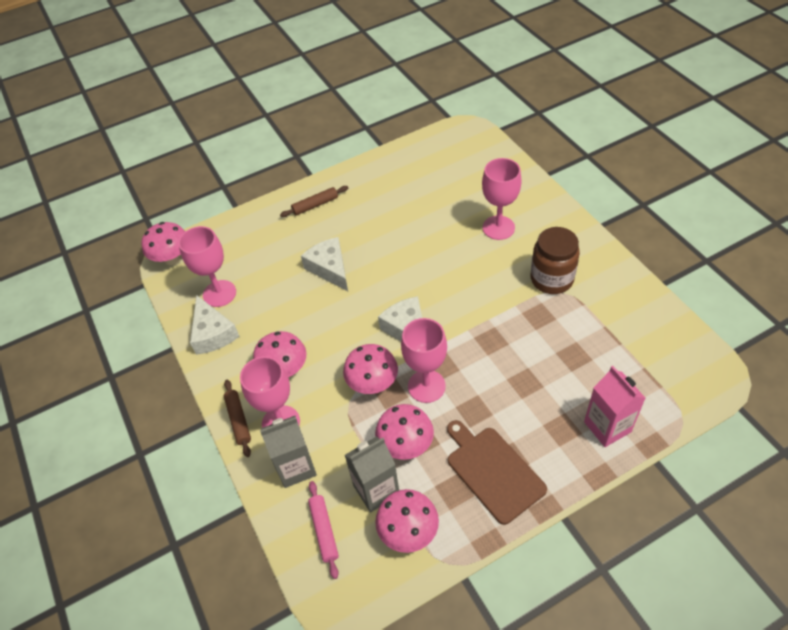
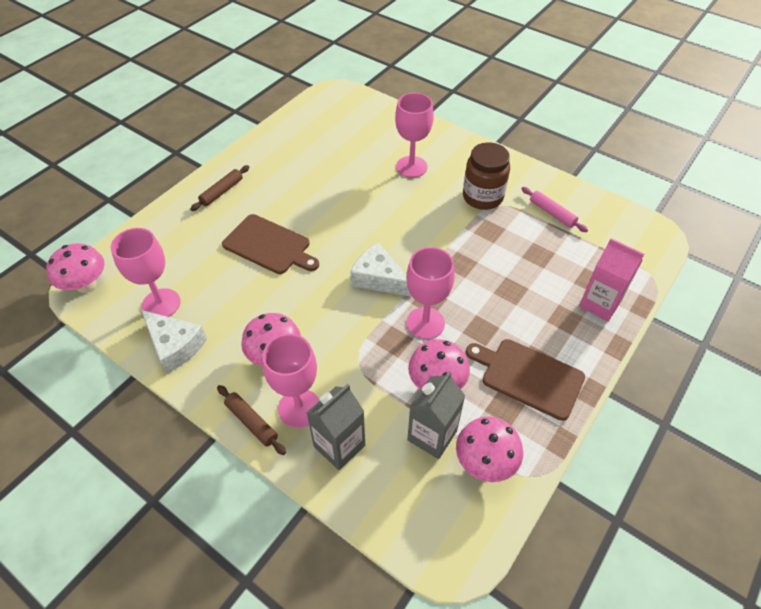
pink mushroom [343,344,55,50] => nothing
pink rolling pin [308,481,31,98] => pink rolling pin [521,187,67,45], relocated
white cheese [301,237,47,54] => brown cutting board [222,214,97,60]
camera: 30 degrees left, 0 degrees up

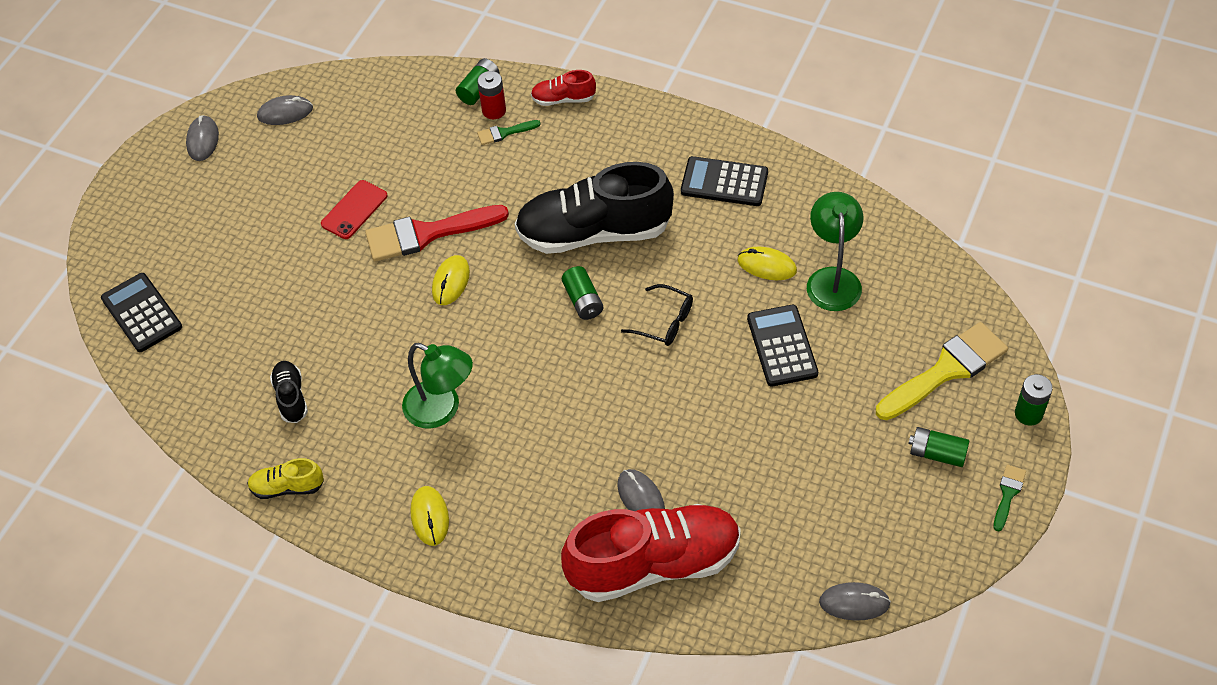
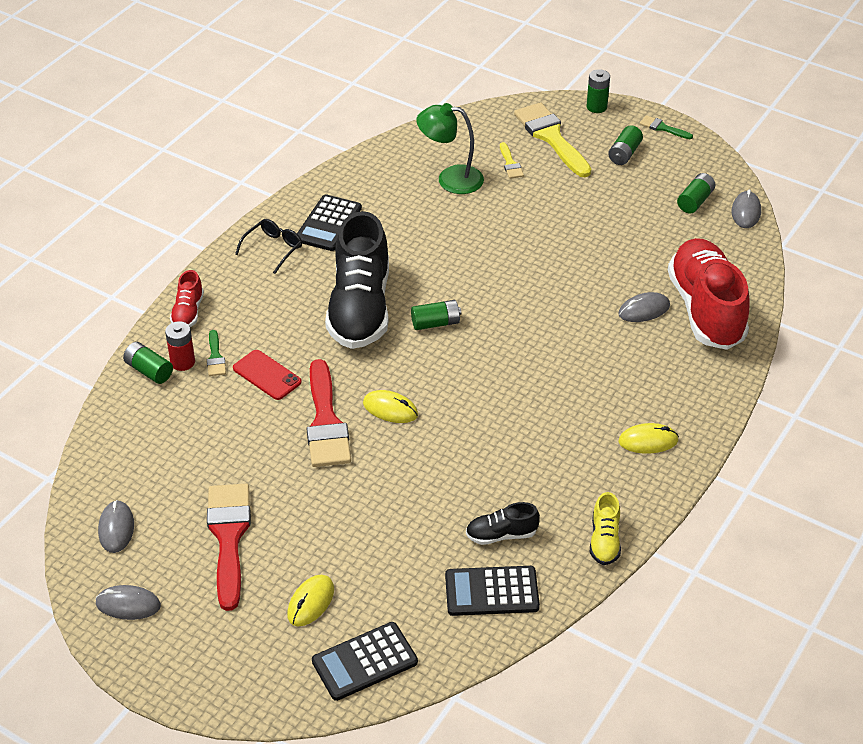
green lamp [402,343,71,86] => nothing
nothing => red brush [207,484,44,127]
nothing => yellow brush [500,142,24,37]
nothing => green battery [677,173,38,40]
red phone [321,180,67,59] => red phone [233,350,69,50], relocated
black glasses [621,284,72,62] => black glasses [235,219,67,55], relocated
yellow mouse [737,246,60,34] => yellow mouse [287,575,47,51], relocated
black calculator [747,305,71,82] => black calculator [445,566,95,50], relocated
camera: 85 degrees left, 10 degrees down

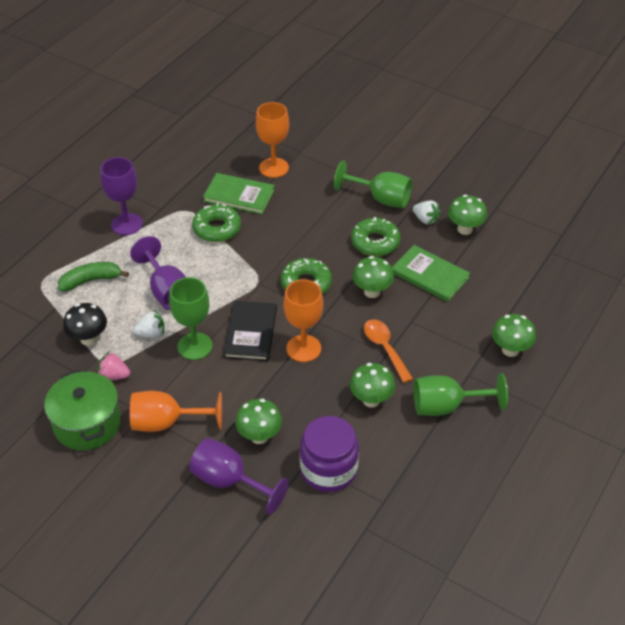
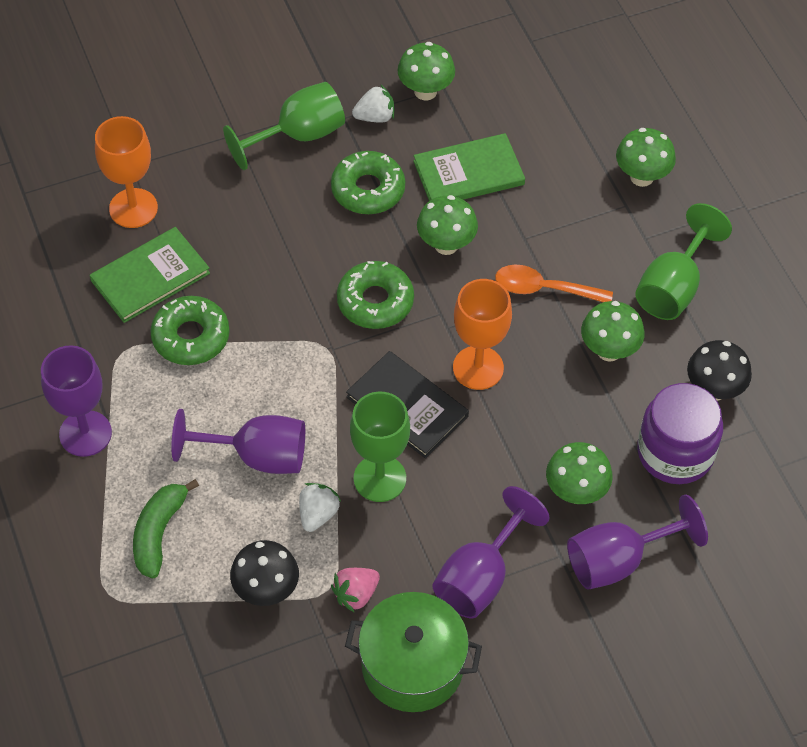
nothing => black mushroom [687,340,65,61]
orange goblet [130,391,92,41] => purple goblet [432,486,117,132]
camera: 55 degrees left, 10 degrees up

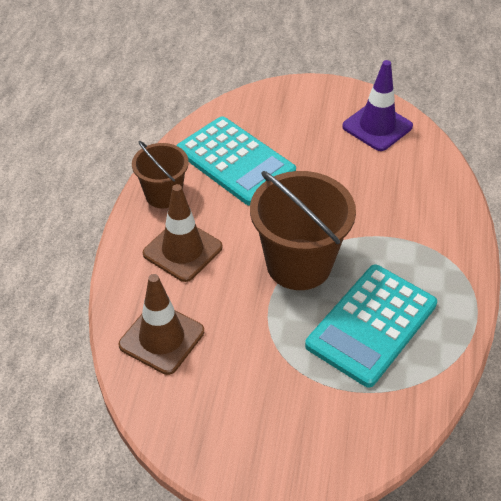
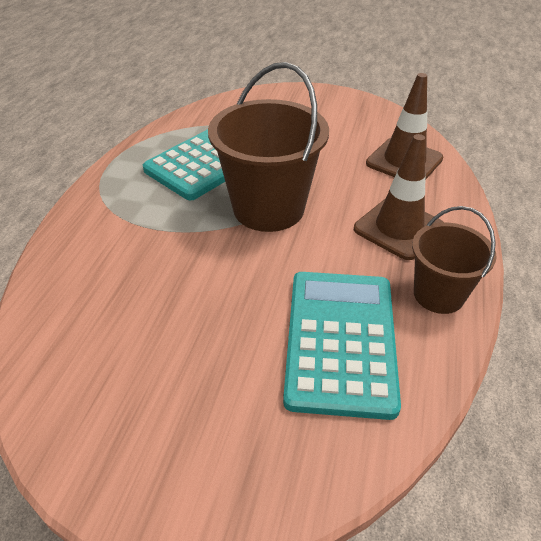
purple traffic cone [342,60,71,91] => nothing
turquoise calculator [176,116,120,90] => turquoise calculator [283,272,118,148], 45 degrees clockwise
camera: 175 degrees left, 5 degrees down

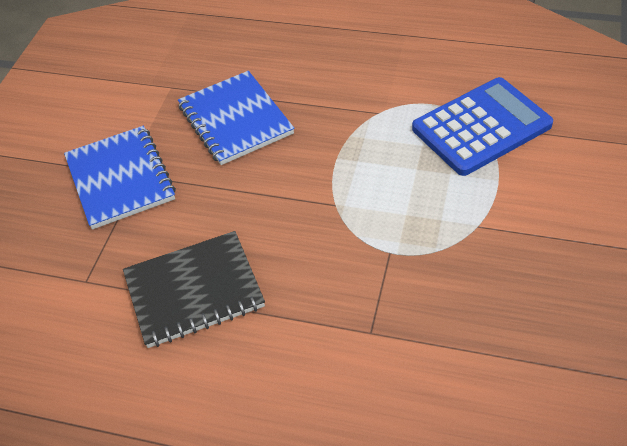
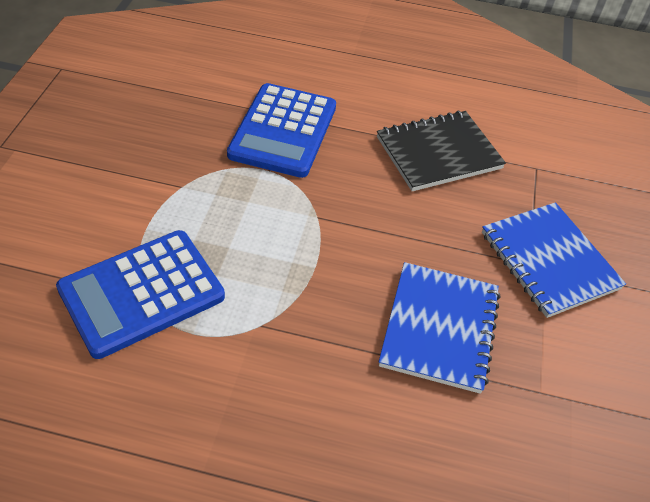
nothing => blue calculator [227,83,109,95]
blue notebook [178,71,116,94] => blue notebook [379,262,121,132], 45 degrees clockwise
camera: 170 degrees right, 0 degrees up

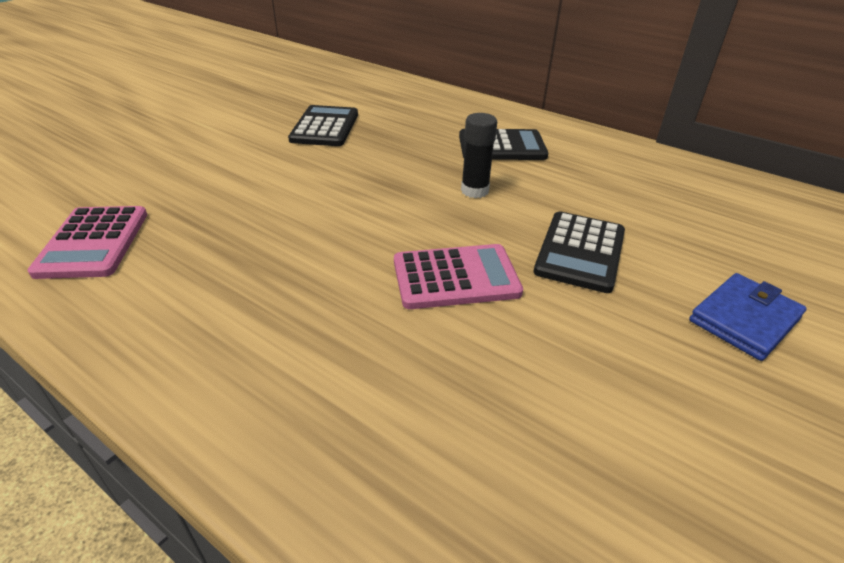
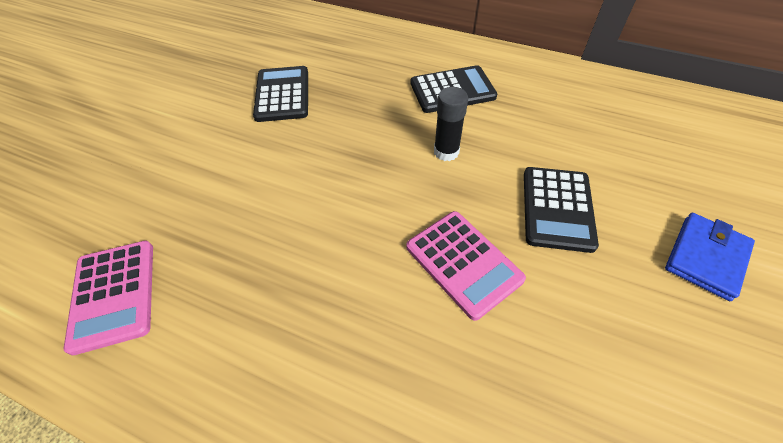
pink calculator [394,244,129,65] => pink calculator [406,211,120,110], 75 degrees clockwise
camera: 10 degrees left, 15 degrees up

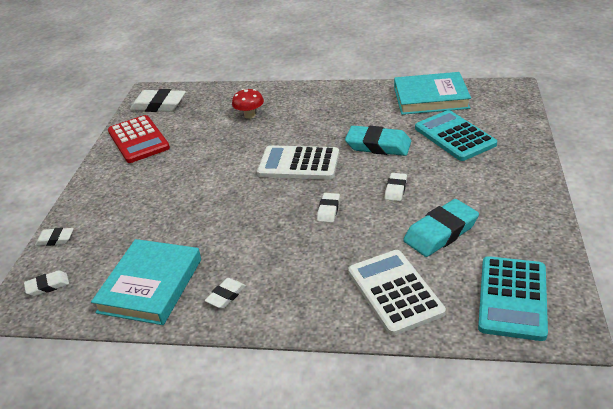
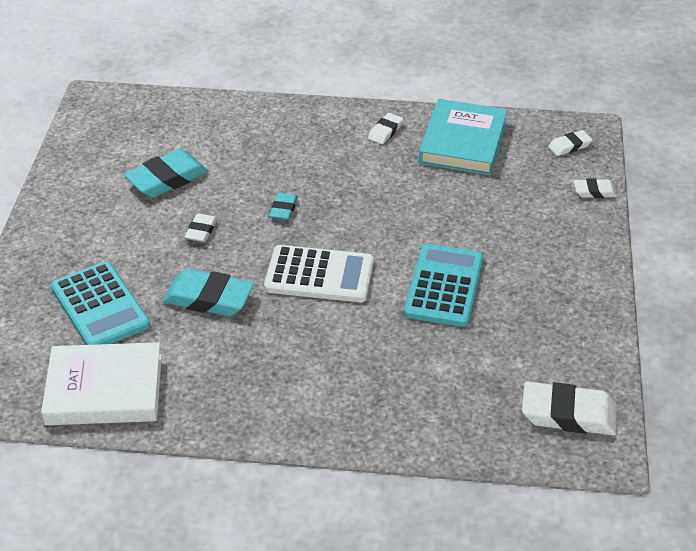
red calculator [108,115,62,48] => nothing
red mushroom [232,89,32,30] => nothing
white calculator [348,250,98,86] => nothing
turquoise calculator [478,256,70,85] => turquoise calculator [404,244,80,83], relocated
white eraser [317,193,23,30] => turquoise eraser [269,193,29,27]
turquoise book [394,72,77,43] => white book [41,342,121,83]
camera: 175 degrees right, 5 degrees up

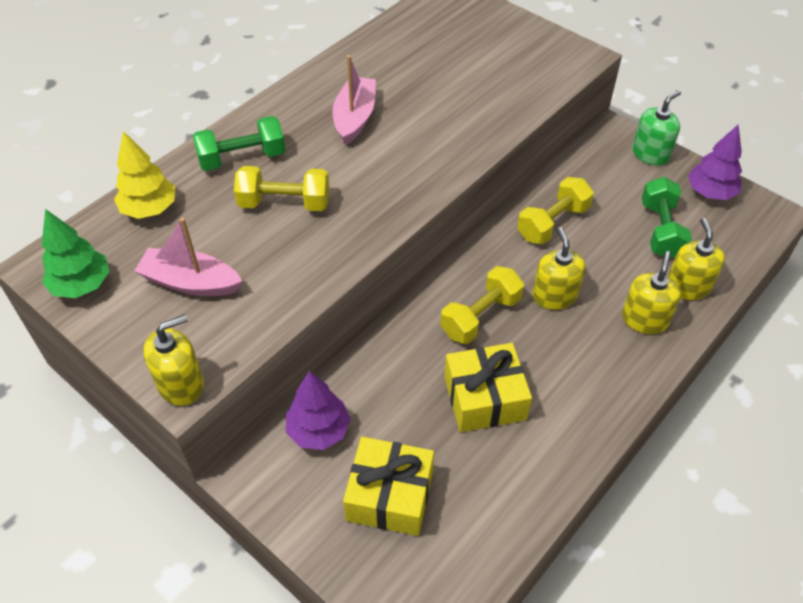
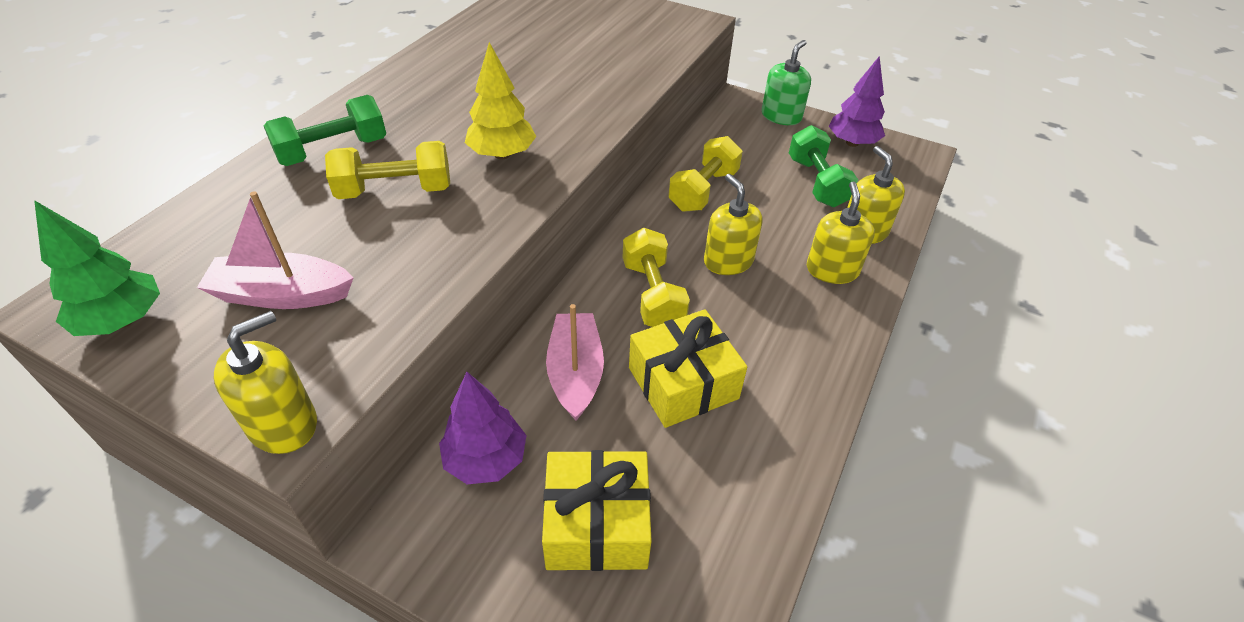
yellow tree [114,131,61,88] => yellow tree [465,42,72,117], relocated
pink boat [332,55,44,90] => pink boat [546,304,58,117], relocated
yellow dumbbell [440,266,84,78] => yellow dumbbell [623,228,67,99], 45 degrees counterclockwise
camera: 15 degrees left, 5 degrees down

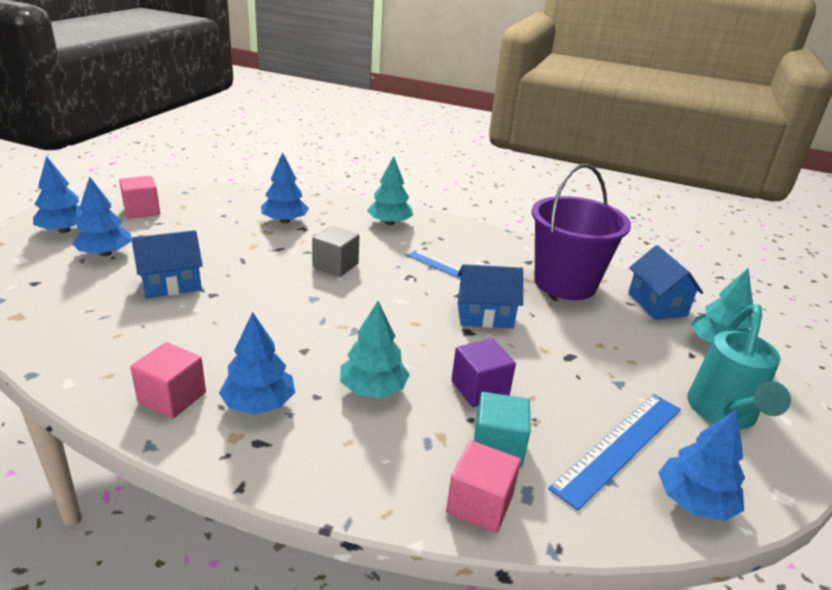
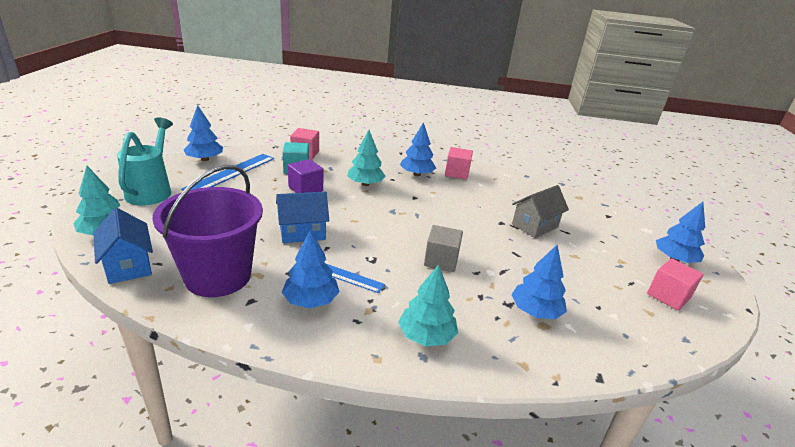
blue tree [72,176,59,80] => blue tree [282,230,58,78], relocated
blue house [131,230,72,68] => grey house [512,185,57,53]
camera: 165 degrees right, 0 degrees up

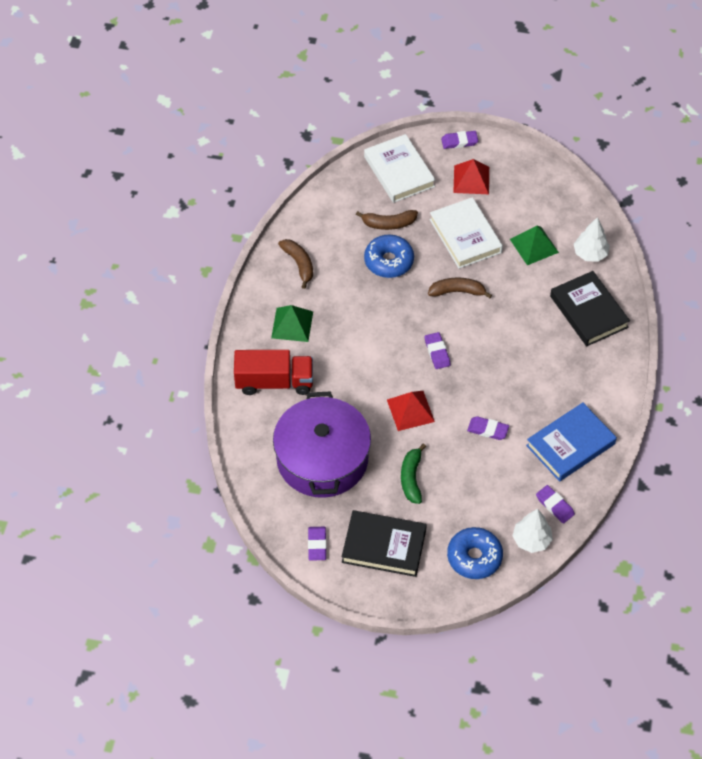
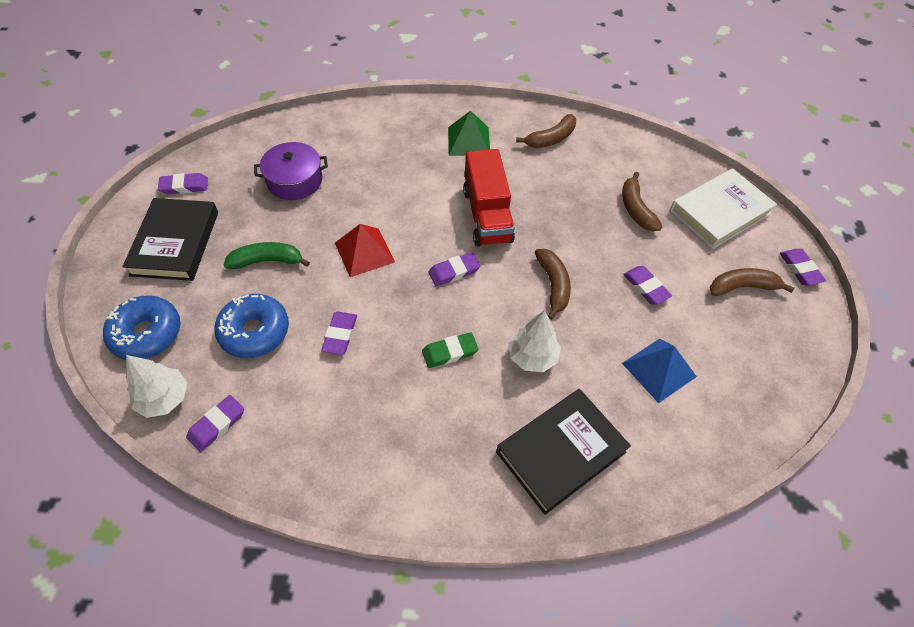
blue book [526,402,91,80] => nothing
nothing => green eraser [422,332,57,36]
red truck [234,350,79,45] => red truck [463,149,52,97], relocated
blue donut [364,235,50,43] => blue donut [214,294,75,64], relocated
white tree [574,217,36,45] => white tree [508,310,53,62], relocated
white book [429,197,74,72] => purple eraser [623,266,49,39]
red pyramid [453,159,36,35] => brown banana [710,268,84,28]
green pyramid [510,226,49,39] => blue pyramid [622,339,75,64]
purple pot [273,391,98,107] => purple pot [254,142,74,58], x0.54
camera: 80 degrees right, 0 degrees up

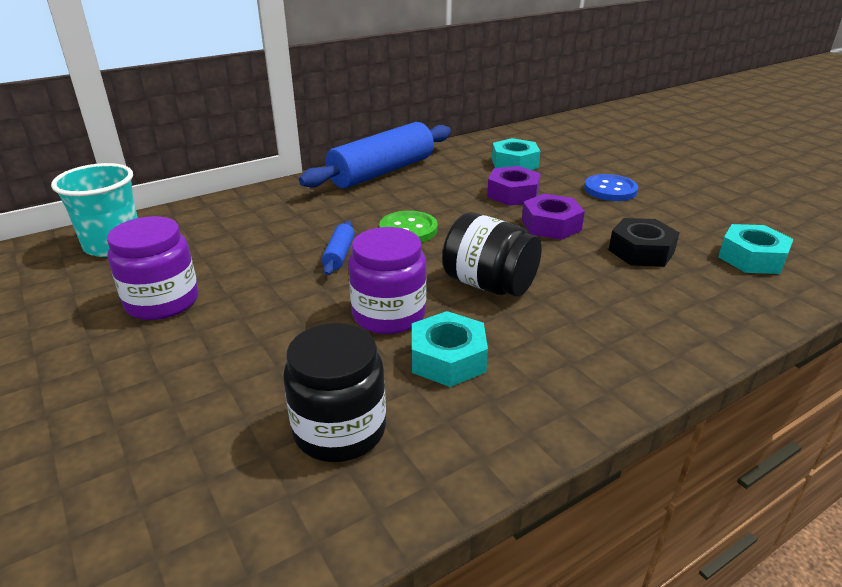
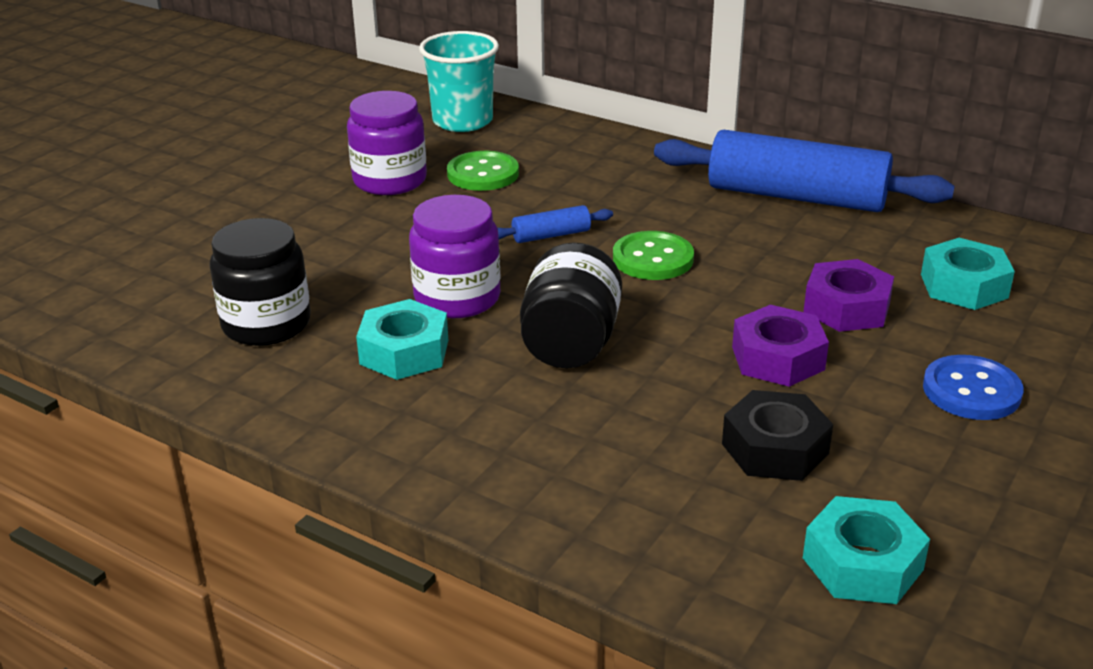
nothing => green button [447,151,72,40]
camera: 65 degrees right, 0 degrees up

